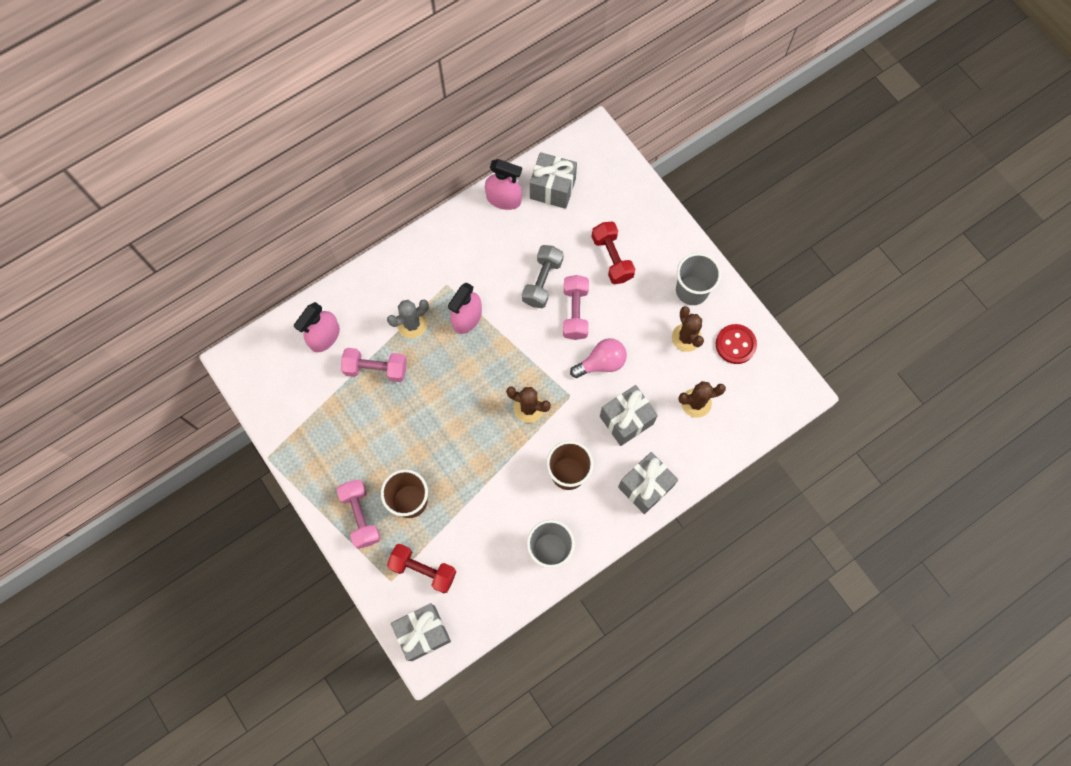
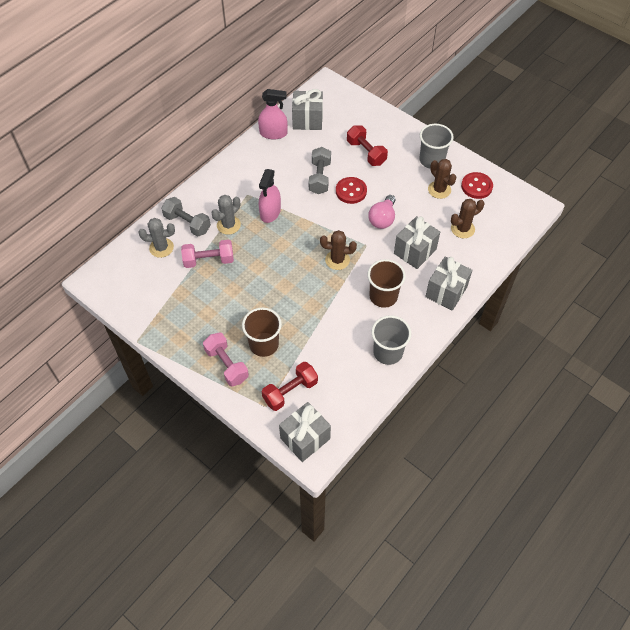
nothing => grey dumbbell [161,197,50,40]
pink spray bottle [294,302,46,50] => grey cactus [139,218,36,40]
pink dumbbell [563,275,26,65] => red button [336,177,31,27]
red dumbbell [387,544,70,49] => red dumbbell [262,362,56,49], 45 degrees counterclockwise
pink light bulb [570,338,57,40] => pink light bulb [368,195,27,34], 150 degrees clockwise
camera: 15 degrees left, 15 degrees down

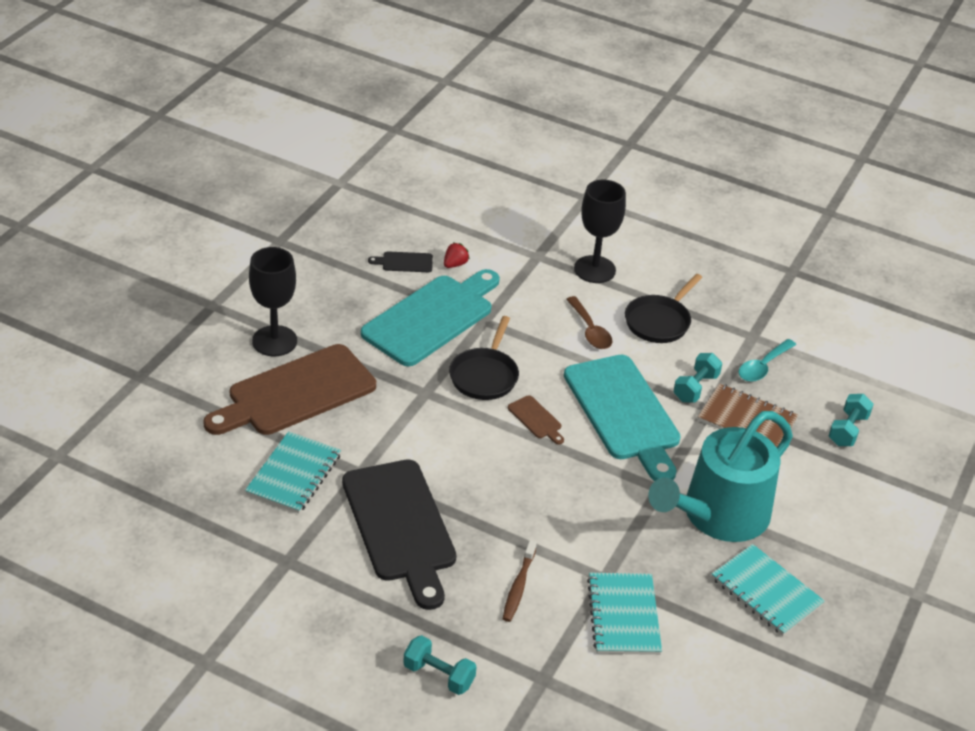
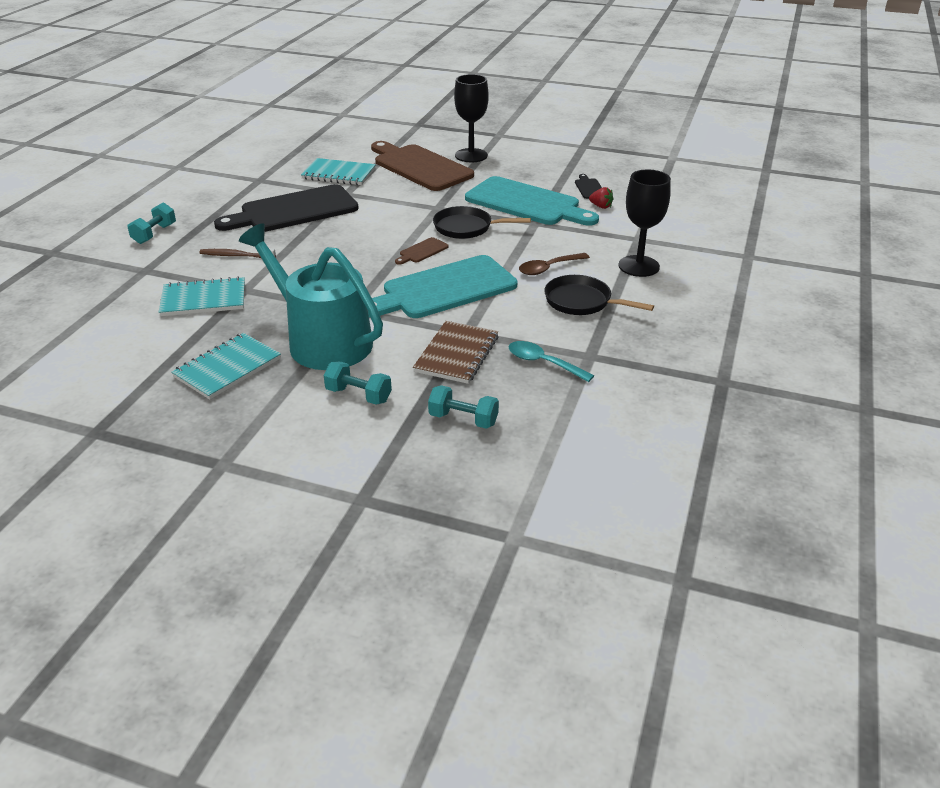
turquoise dumbbell [673,353,49,49] => turquoise dumbbell [324,361,68,44], relocated
camera: 85 degrees right, 5 degrees down

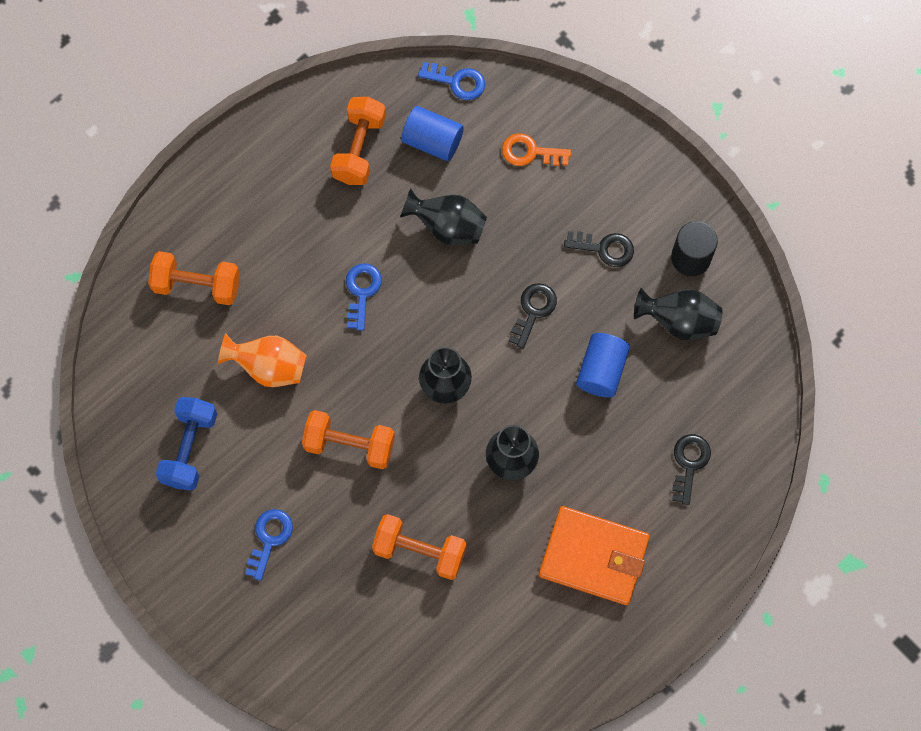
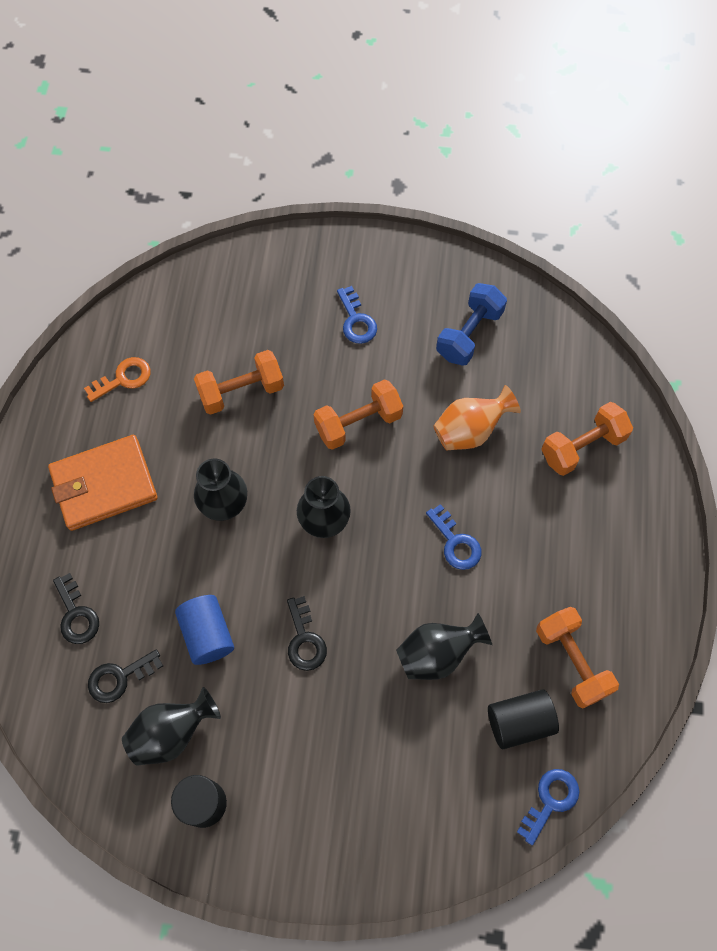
orange key [502,133,69,33] => orange key [84,357,67,45], relocated
black key [564,231,70,36] => black key [88,649,75,54], relocated
blue cylinder [401,106,63,55] => black cylinder [488,690,71,59]
blue dumbbell [156,397,61,94] => blue dumbbell [436,283,71,83], 60 degrees clockwise
blue key [418,62,67,38] => blue key [517,769,62,76], 150 degrees clockwise
camera: 140 degrees right, 5 degrees down

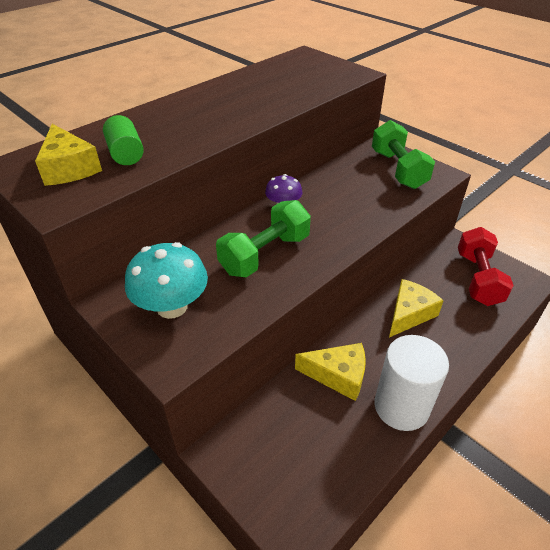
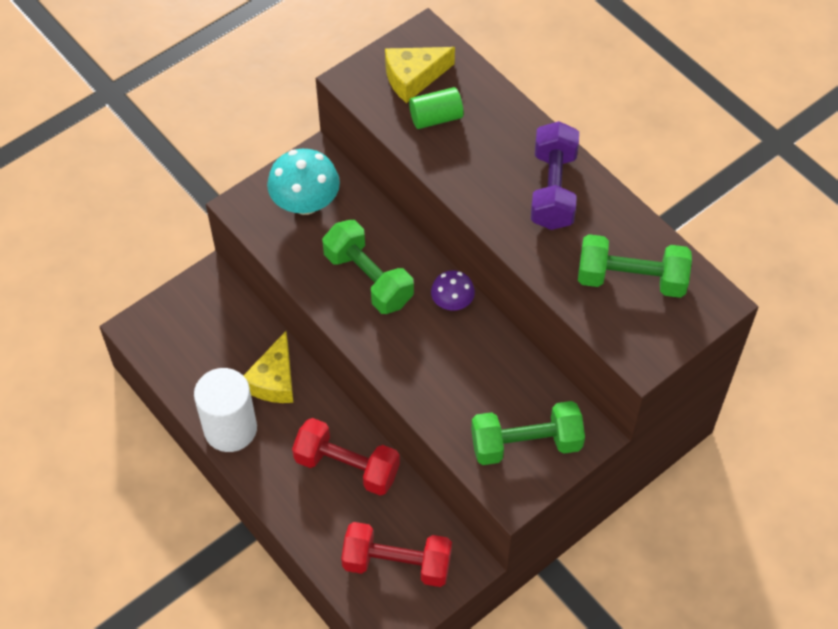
nothing => purple dumbbell [531,121,48,109]
nothing => green dumbbell [578,234,114,64]
yellow cheese [389,279,55,59] => red dumbbell [292,418,108,78]
camera: 95 degrees right, 15 degrees up

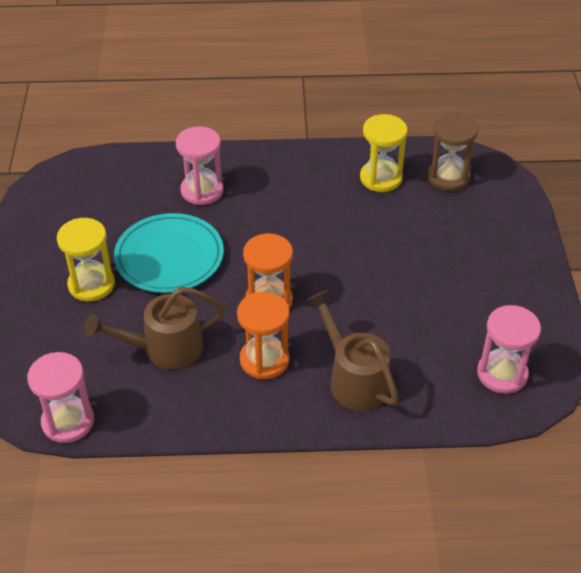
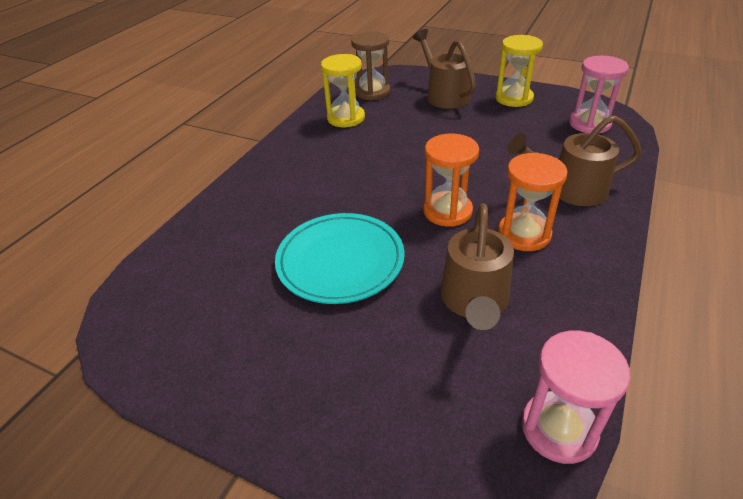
pink hourglass [176,126,48,79] => nothing
nothing => brown watering can [413,29,63,80]
yellow hourglass [57,218,58,84] => yellow hourglass [496,35,47,72], relocated
camera: 60 degrees left, 5 degrees down

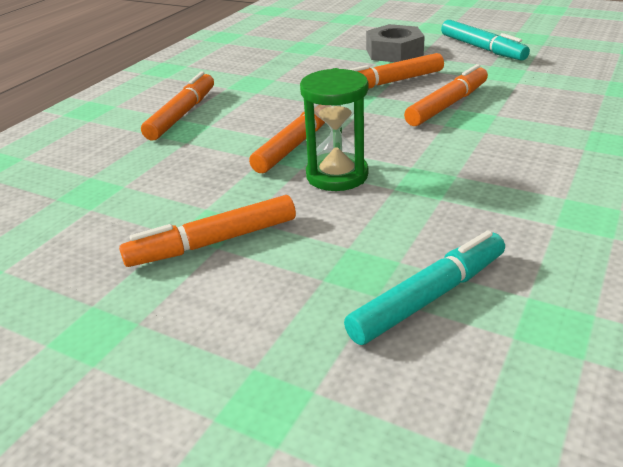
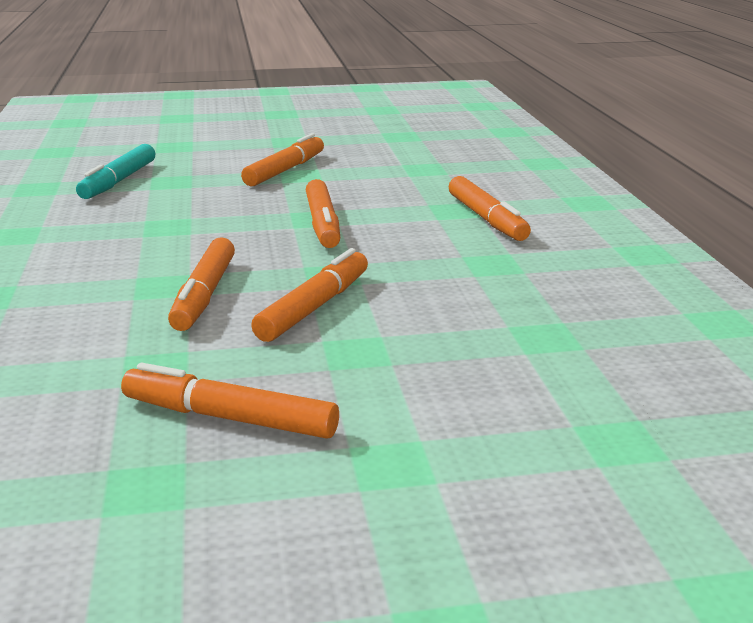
green hourglass [300,68,68,123] => nothing
grey nut [366,24,59,38] => nothing
turquoise marker [441,20,89,41] => orange marker [121,363,218,76]
camera: 140 degrees right, 10 degrees down

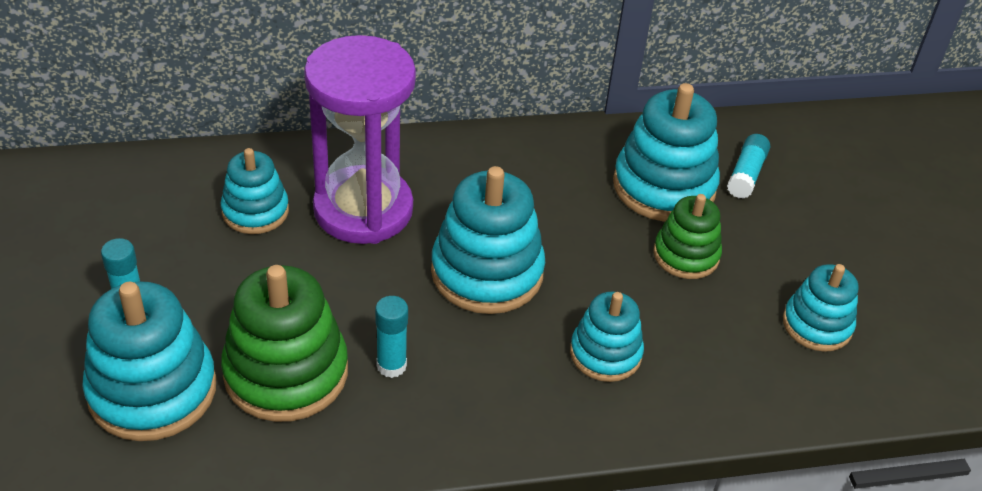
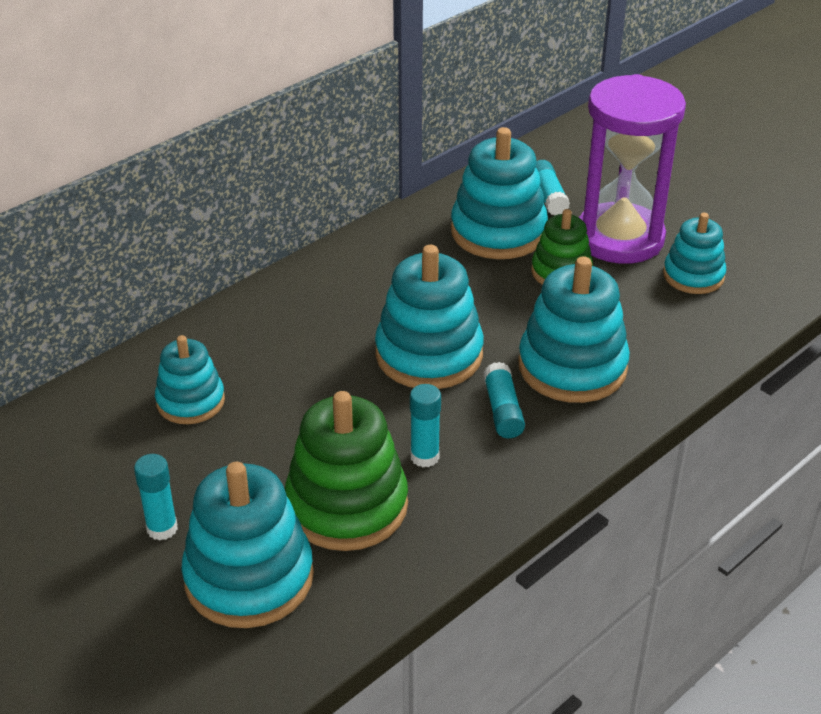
nothing => turquoise glue stick [483,362,42,76]
purple hourglass [304,35,112,209] => purple hourglass [579,74,107,190], relocated
turquoise stacking toy [570,292,74,90] => turquoise stacking toy [518,256,112,147], x1.64
camera: 30 degrees left, 5 degrees down

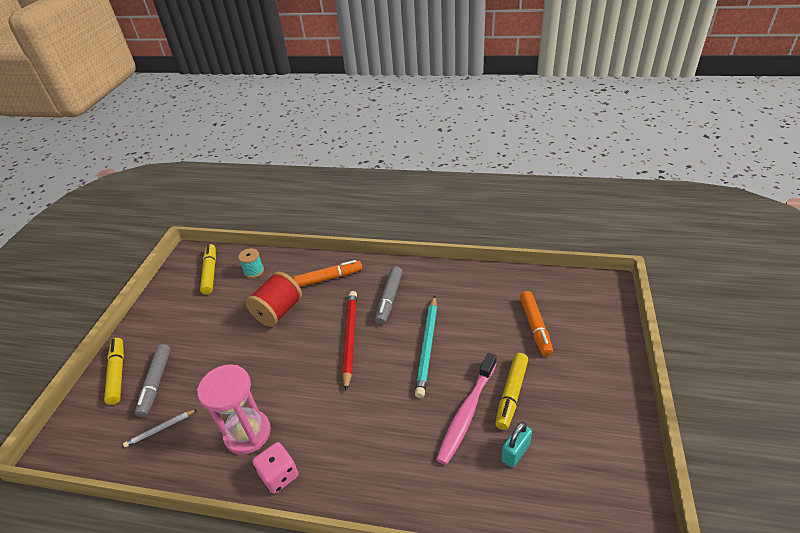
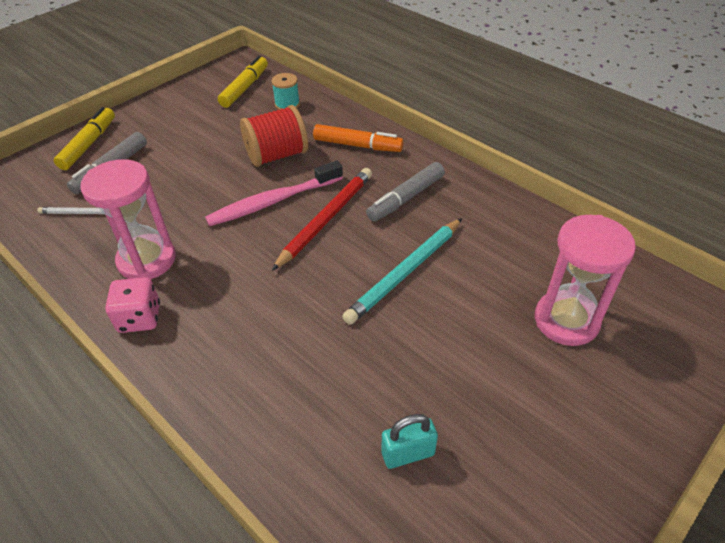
yellow marker [495,353,33,77] => nothing
pink toothbrush [436,353,61,112] => pink toothbrush [205,161,138,65], relocated
orange marker [520,291,33,65] => pink hourglass [535,215,101,131]
camera: 30 degrees right, 5 degrees up

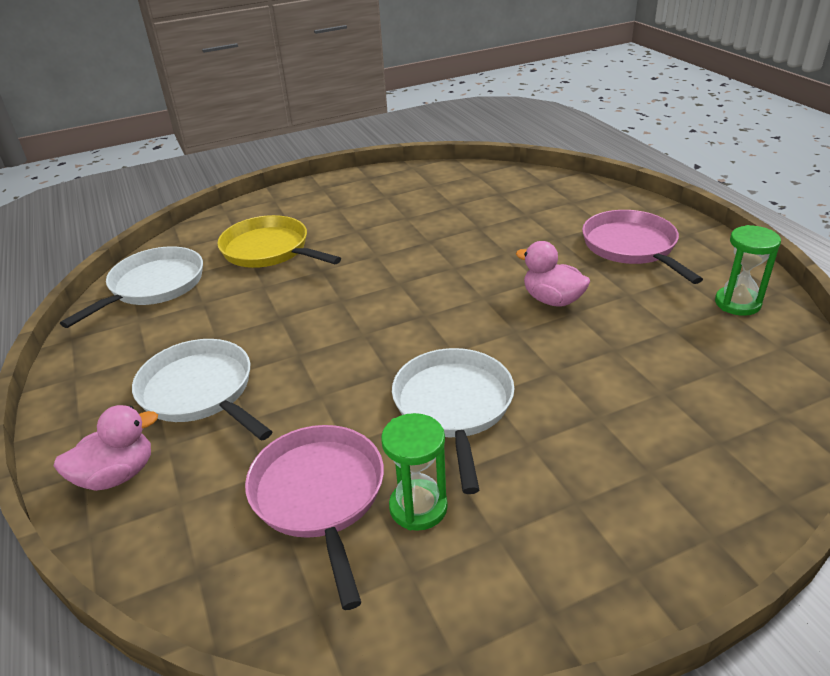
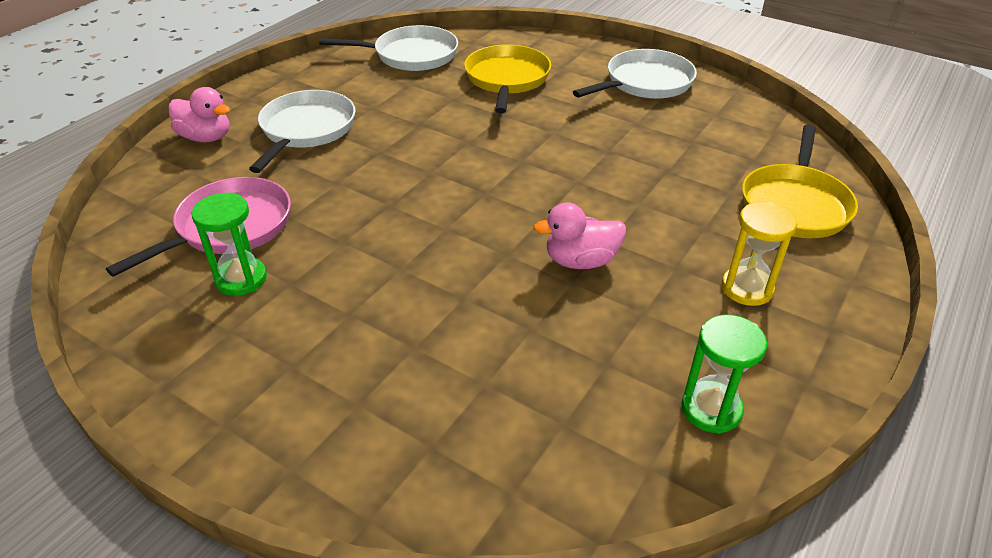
nothing => yellow pan [742,124,116,114]
white pan [392,348,123,146] => white pan [573,49,124,50], relocated
pink pan [582,210,121,74] => yellow hourglass [721,201,76,105]
pink duck [516,241,74,66] => pink duck [533,202,93,67], 105 degrees counterclockwise
camera: 55 degrees right, 5 degrees up

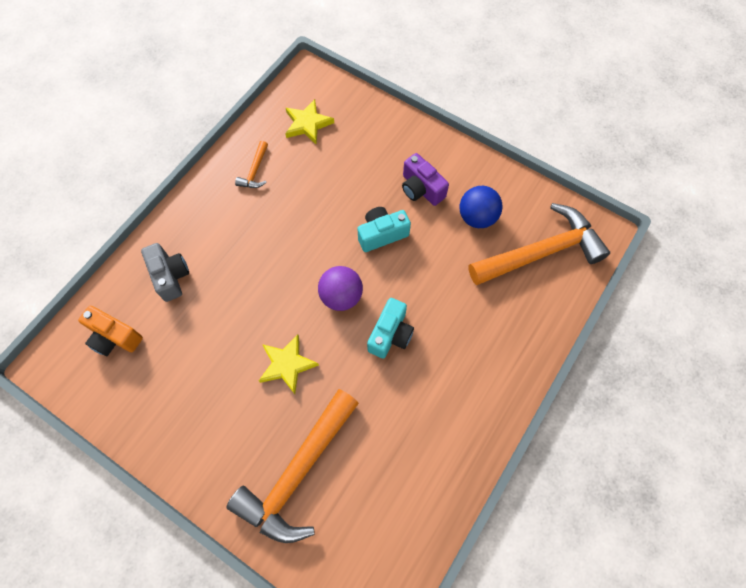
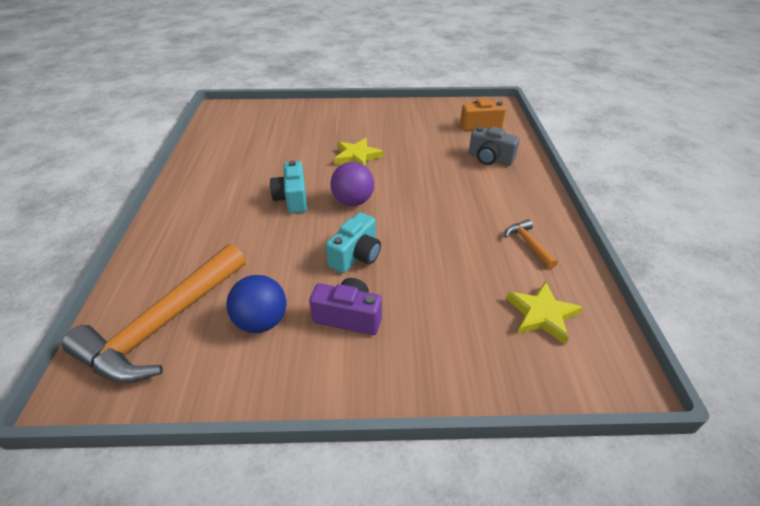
orange hammer [226,389,133,154] => nothing
camera: 145 degrees right, 25 degrees down

